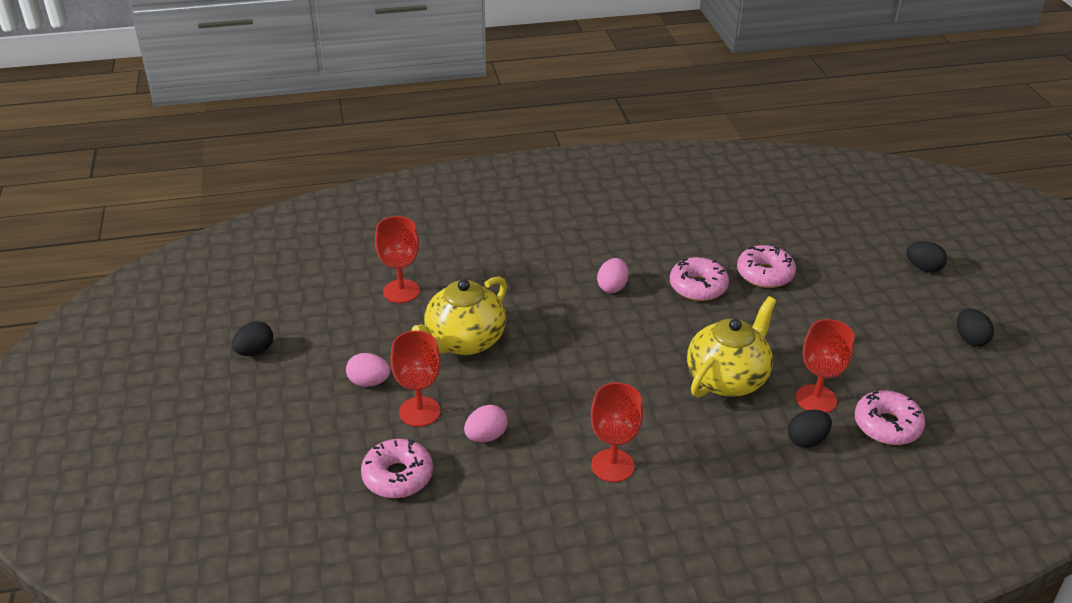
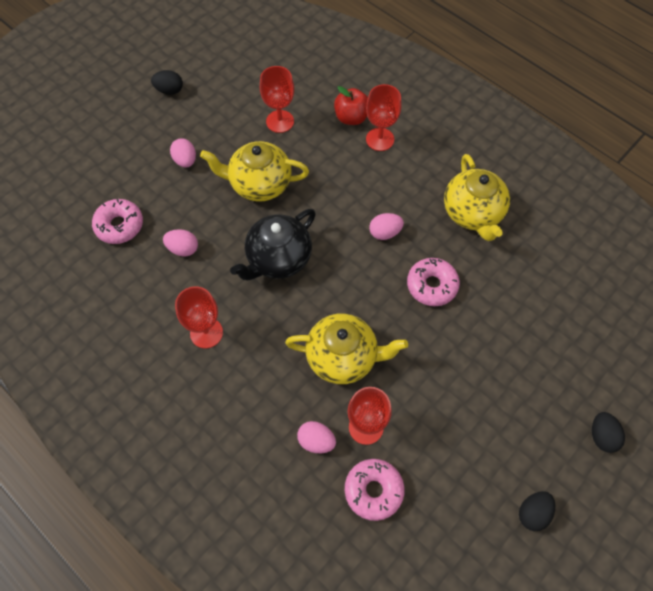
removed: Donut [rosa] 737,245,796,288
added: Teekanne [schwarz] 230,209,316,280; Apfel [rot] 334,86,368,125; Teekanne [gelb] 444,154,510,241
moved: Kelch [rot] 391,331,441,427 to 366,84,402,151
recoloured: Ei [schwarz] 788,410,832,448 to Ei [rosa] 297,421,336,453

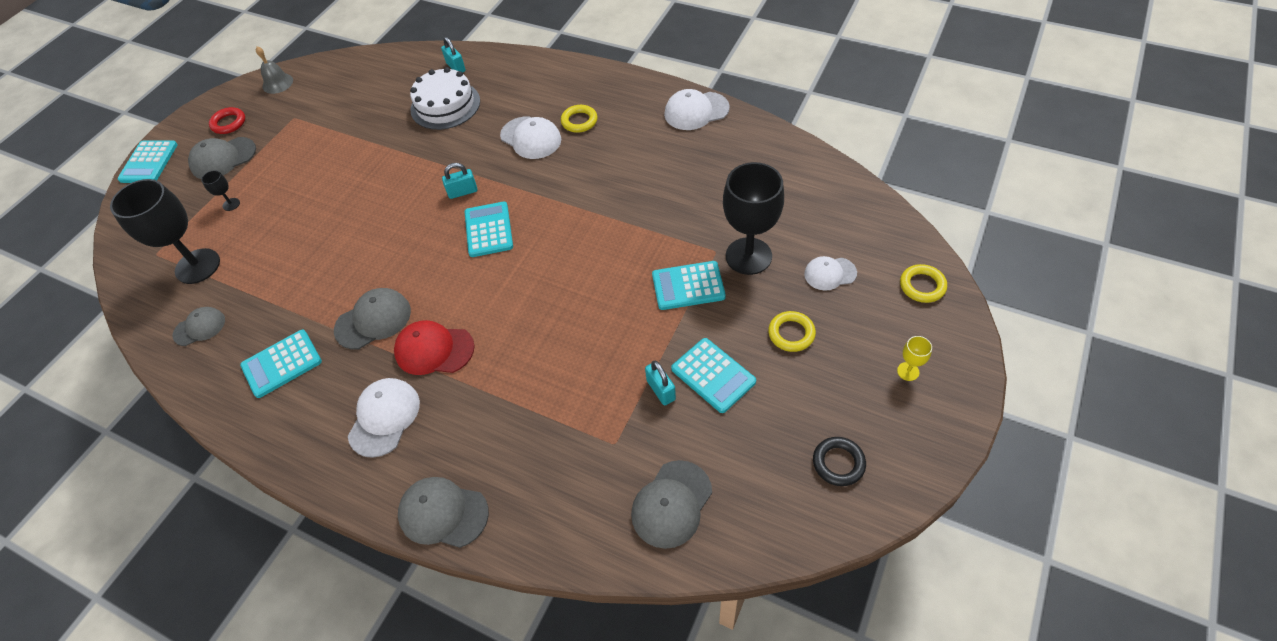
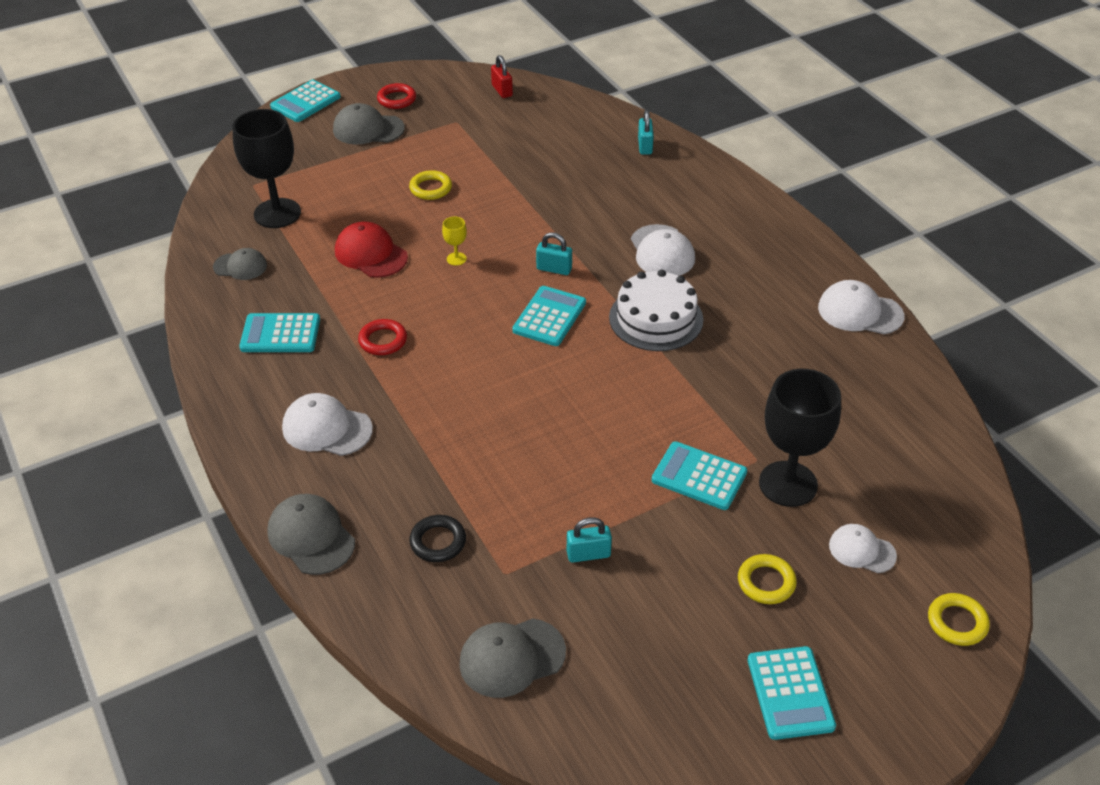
removed: Kelch [schwarz] 201,170,240,211; Glocke [grau] 256,47,293,94
added: Vorhängeschloss [rot] 491,55,513,98
moved: Kappe [rot] 394,320,474,375 to 335,221,408,278; Ring [gelb] 561,105,597,133 to 409,170,452,200; Ring [schwarz] 813,437,866,486 to 409,515,466,562; Kelch [gelb] 897,336,932,381 to 442,216,467,266; Kuchen [weiß] 410,67,480,130 to 609,269,703,351; Taschenrechner [türkis] 671,338,756,413 to 748,646,836,740
replaced: Kappe [grau] 334,288,411,349 to Ring [rot] 358,319,407,355
turned: Kappe [weiß] 348,378,420,458 = 282,393,373,456 120 degrees counterclockwise; Vorhängeschloss [türkis] 645,361,676,405 = 567,517,612,563 75 degrees clockwise

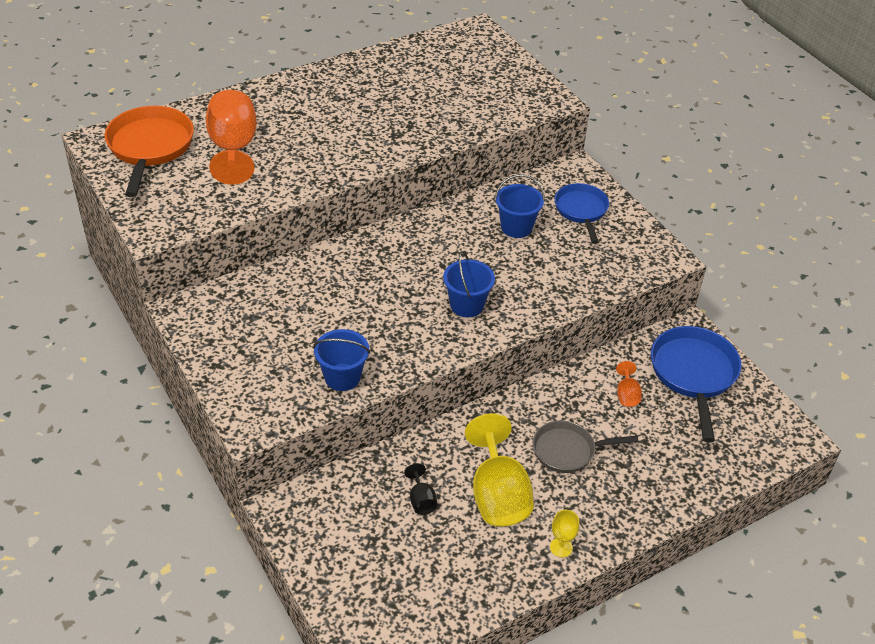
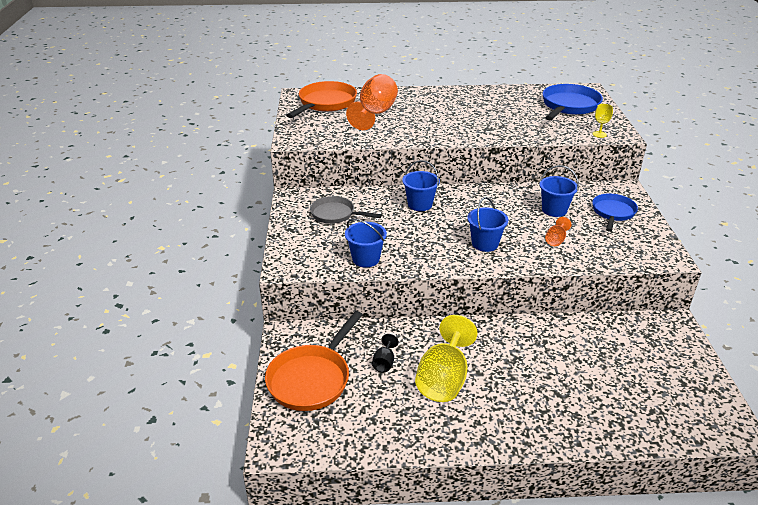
added: Pfanne [orange] 265,311,363,411; Eimer [blau] 402,160,440,211
moved: Pfanne [grau] 533,421,639,473 to 310,196,382,224; Pfanne [blau] 651,326,742,442 to 542,84,603,120; Kelch [orange] 616,361,642,407 to 545,217,571,246; Kelch [gelb] 550,510,579,557 to 592,104,613,138

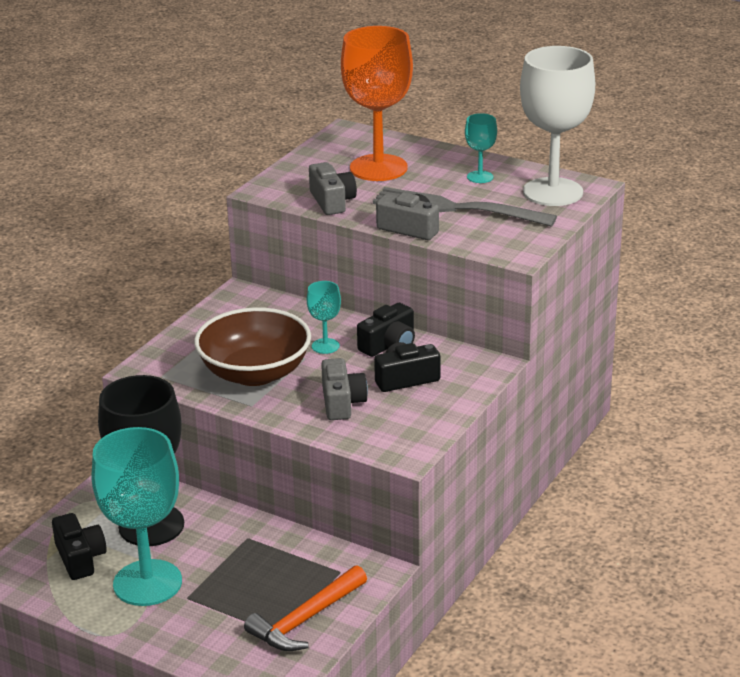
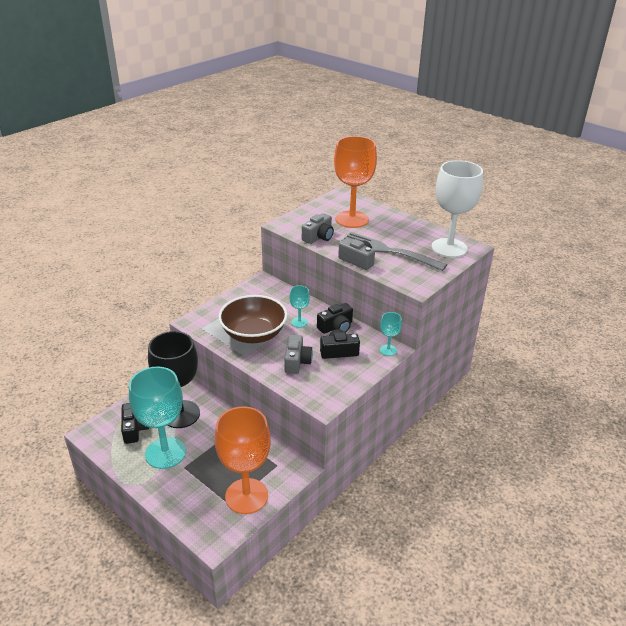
moved: Kelch [türkis] 465,113,497,183 to 380,312,402,356
replaced: Hammer [orange] 244,565,367,651 to Kelch [orange] 215,406,271,514
turned: Kamera [grau] 309,162,357,215 = 302,213,334,244 45 degrees clockwise

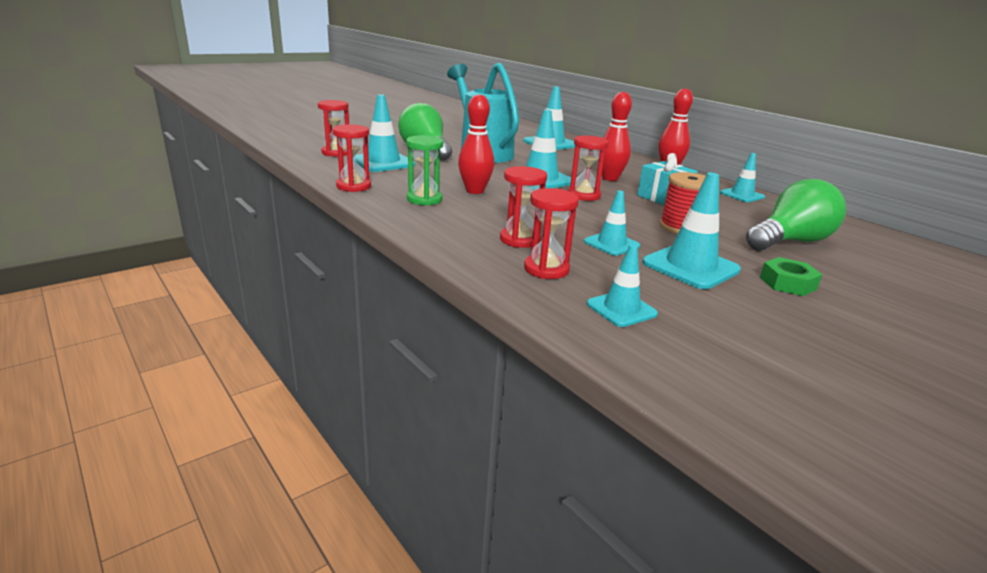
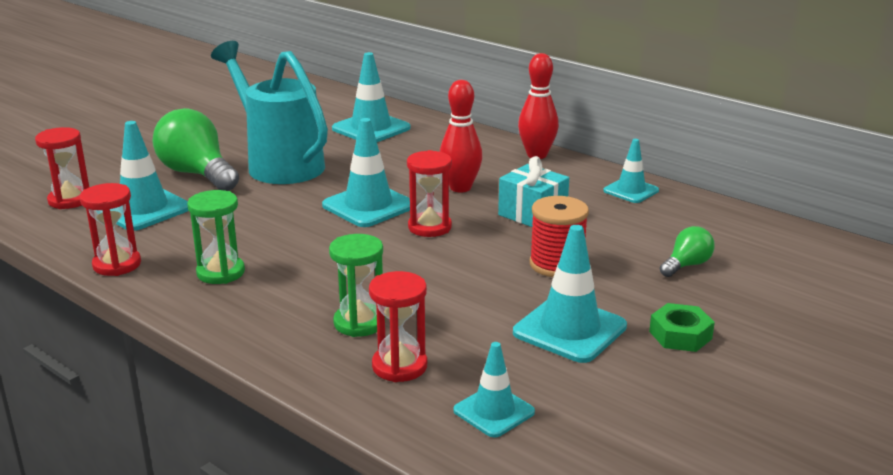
removed: Bowlingkegel [rot] 458,94,494,194; Leitkegel [türkis] 584,190,640,256
recoloured: Sanduhr [rot] 500,166,547,248 to Sanduhr [grün] 329,234,386,337
resized: Glühbirne [grün] 746,179,846,251 = 660,226,715,277 x0.51

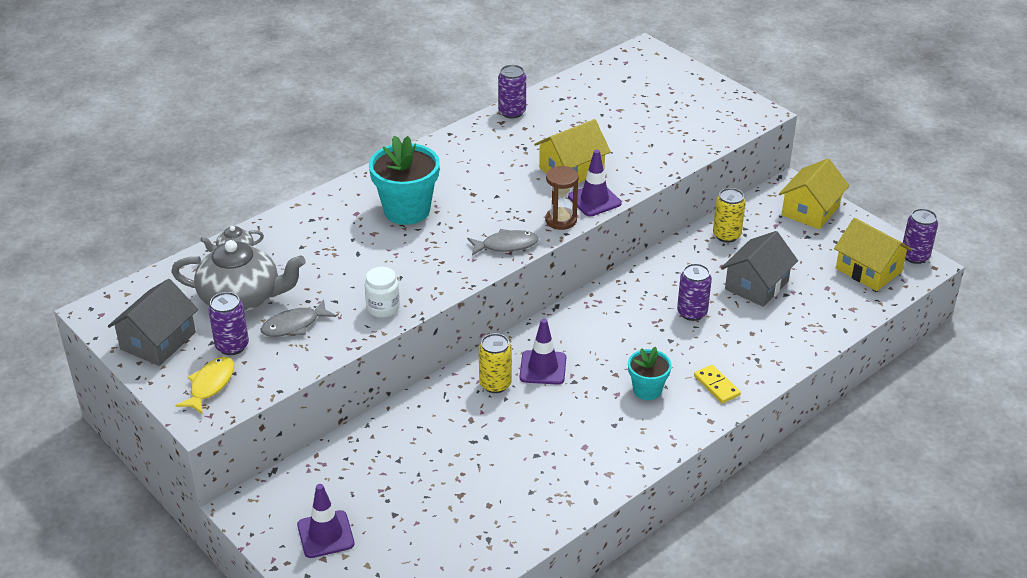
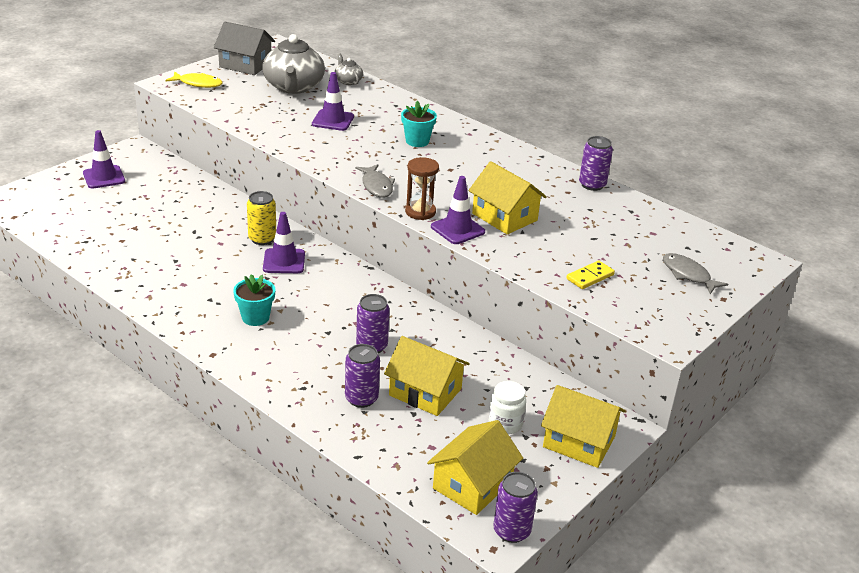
removed: Dose [gelb] 713,188,746,243
added: Leitkegel [lila] 312,72,354,131
moved: Dose [lila] 208,292,249,355 to 345,344,380,408; Einmachglas [weiß] 365,267,400,318 to 489,381,526,434; Dominostein [gelb] 694,365,741,404 to 567,261,615,289; Fisch [grau] 261,300,336,337 to 663,253,728,294
recoloured: Haus [grau] 721,231,798,307 to Haus [gelb] 384,336,470,416
resized: Blumentopf [türkis] 369,135,440,225 = 401,101,437,147 x0.58

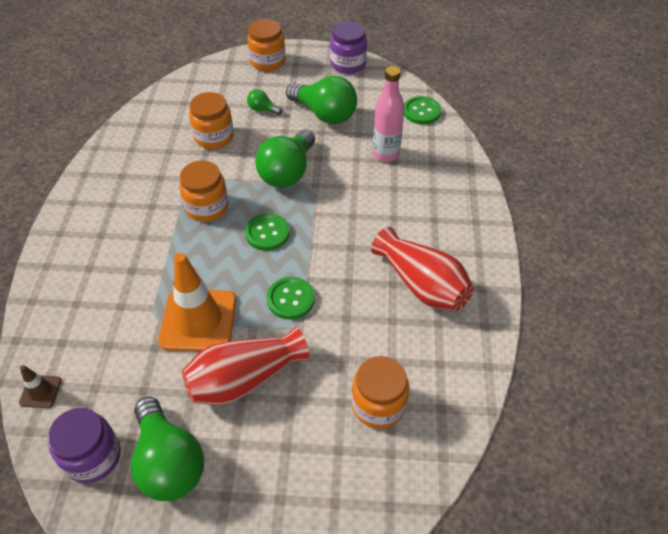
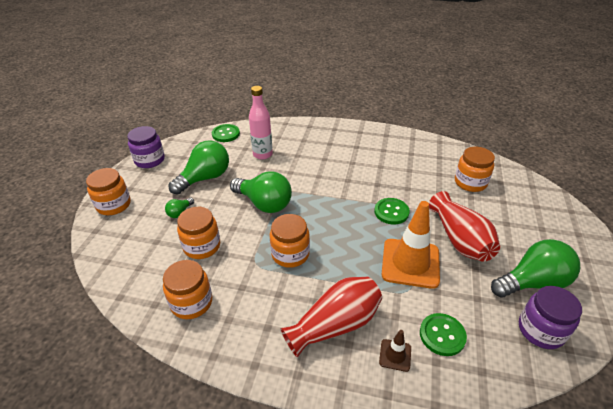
added: Einmachglas [orange] 163,260,212,319
moved: Vase [rot] 371,227,474,311 to 281,276,382,357; Leitkegel [braun] 19,365,62,408 to 379,330,411,372; Knopf [grün] 245,213,290,250 to 420,313,467,356

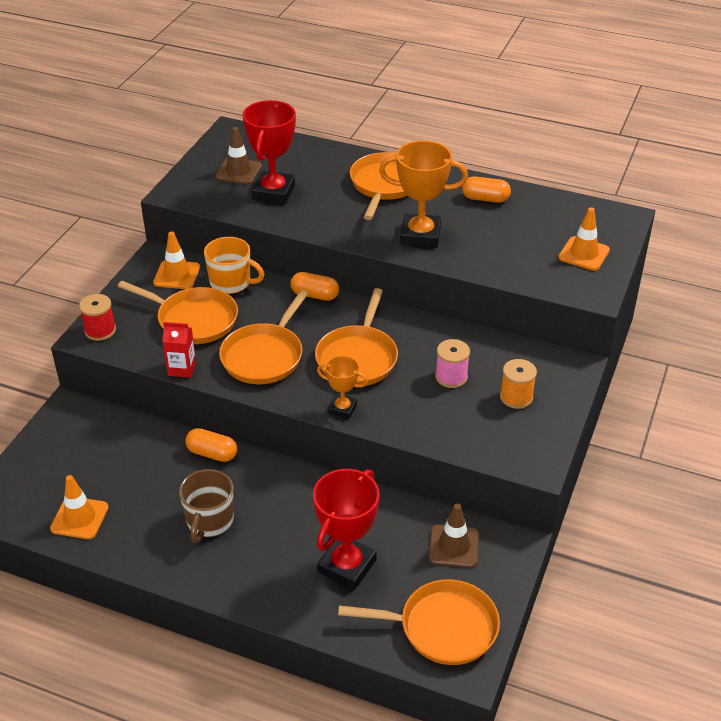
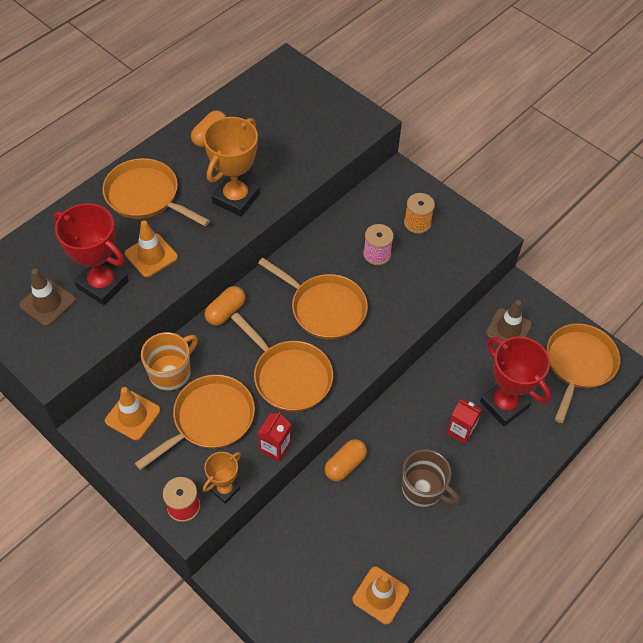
added: Getränkekarton [rot] 446,398,483,444
moved: Leitkegel [orange] 558,208,610,271 to 125,220,178,277; Pokal [orange] 317,356,368,419 to 203,452,241,504

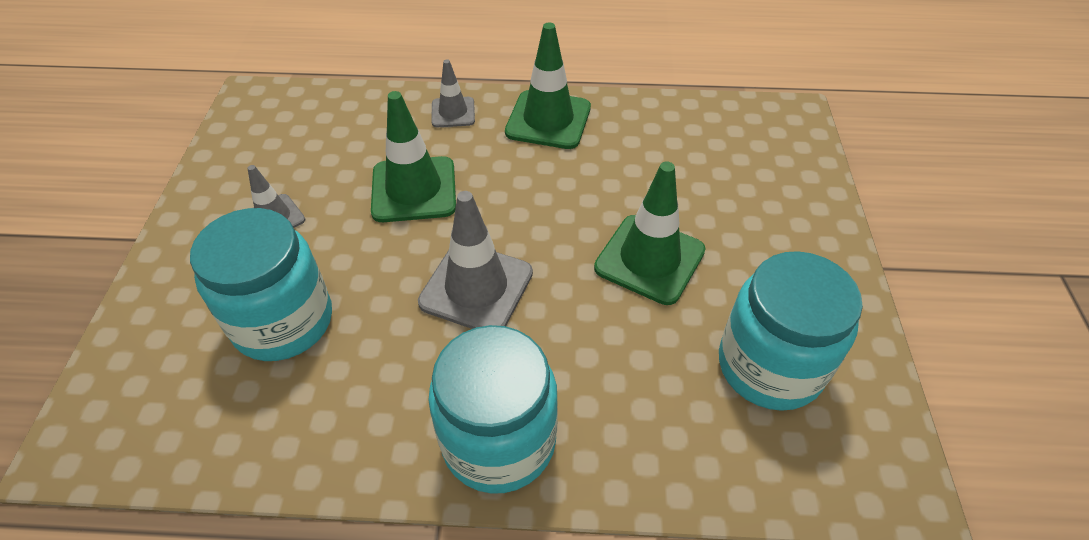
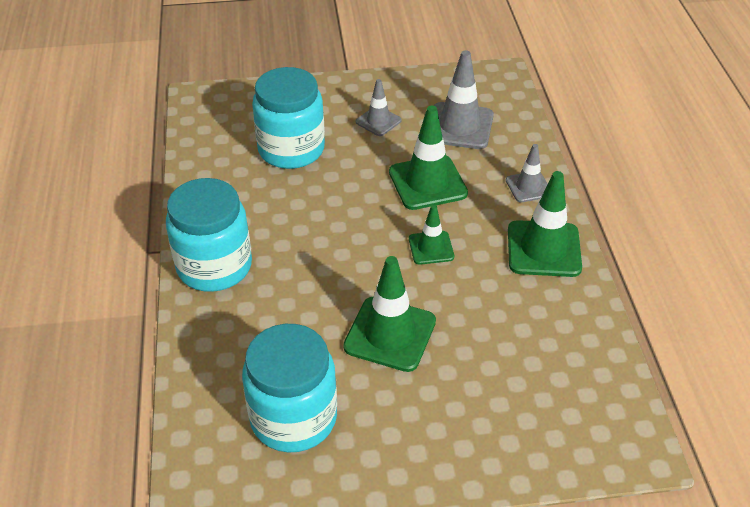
added: Leitkegel [grün] 409,205,454,265
moved: Leitkegel [grau] 418,191,533,329 to 434,50,494,149

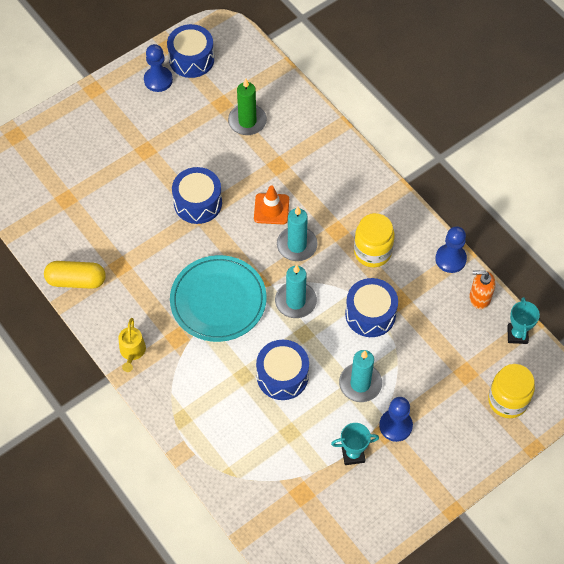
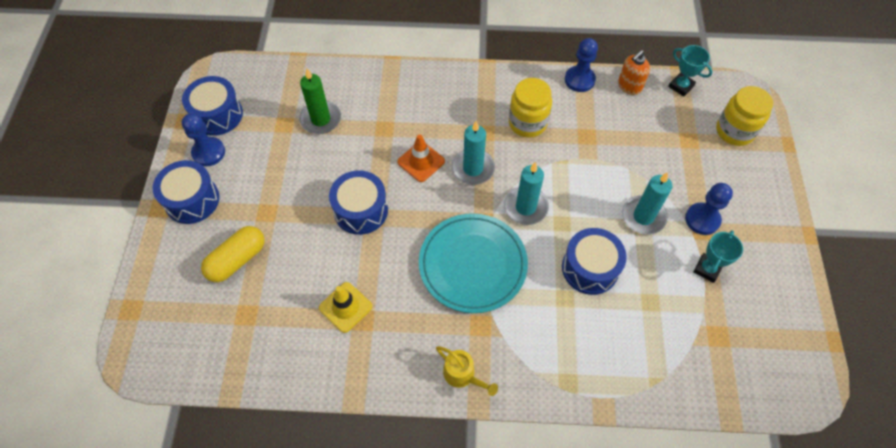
added: Leitkegel [gelb] 319,282,372,333
moved: Trommel [blau] 345,278,398,337 to 153,160,219,224; Kapsel [gelb] 44,261,106,289 to 201,226,265,282

